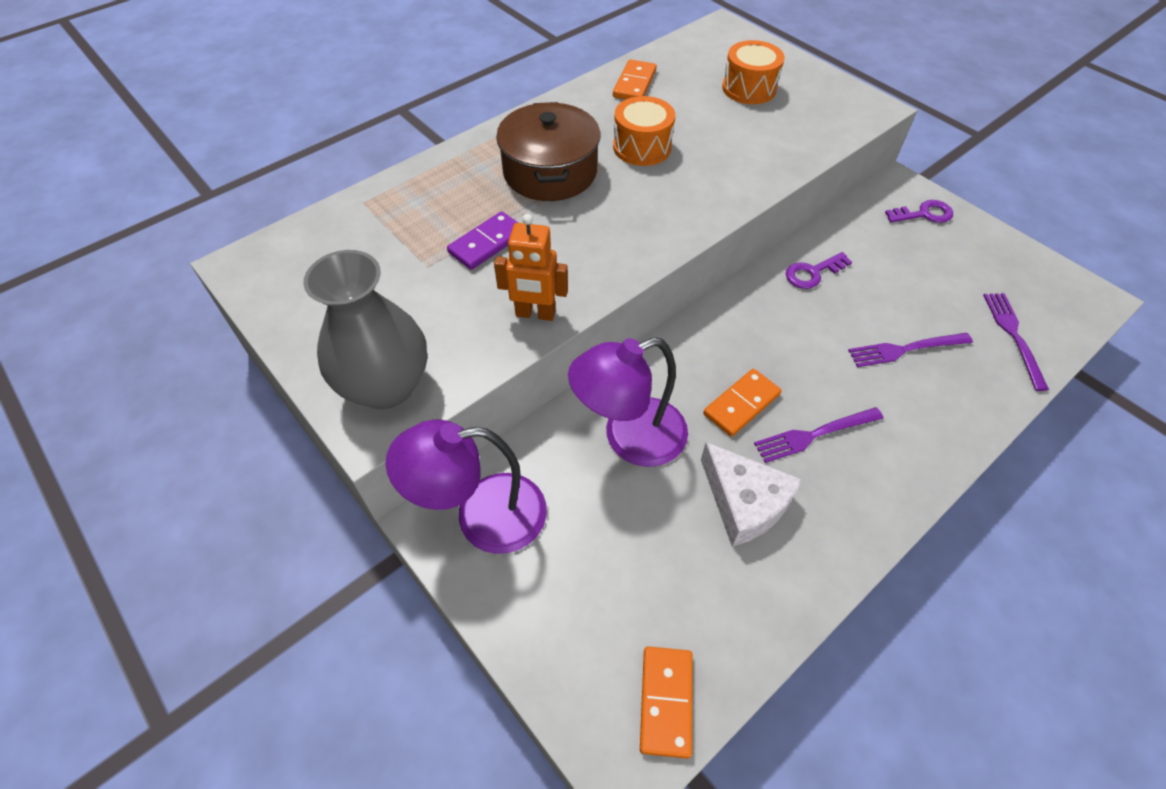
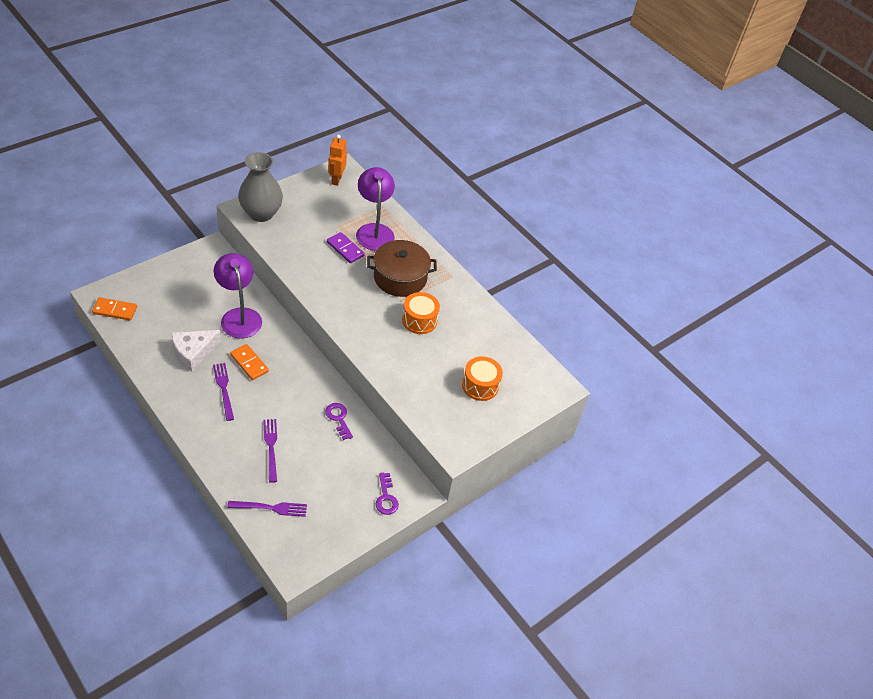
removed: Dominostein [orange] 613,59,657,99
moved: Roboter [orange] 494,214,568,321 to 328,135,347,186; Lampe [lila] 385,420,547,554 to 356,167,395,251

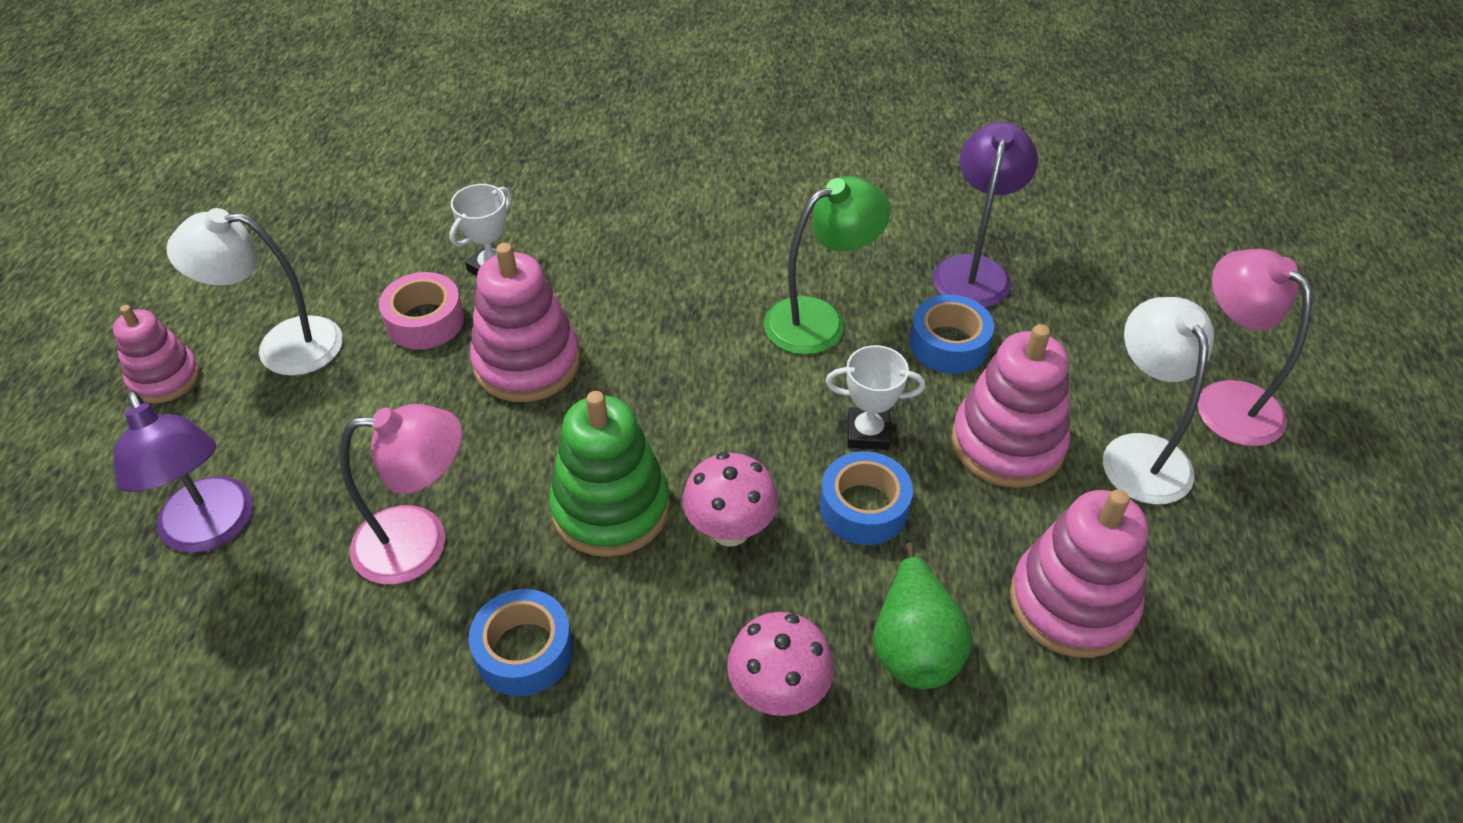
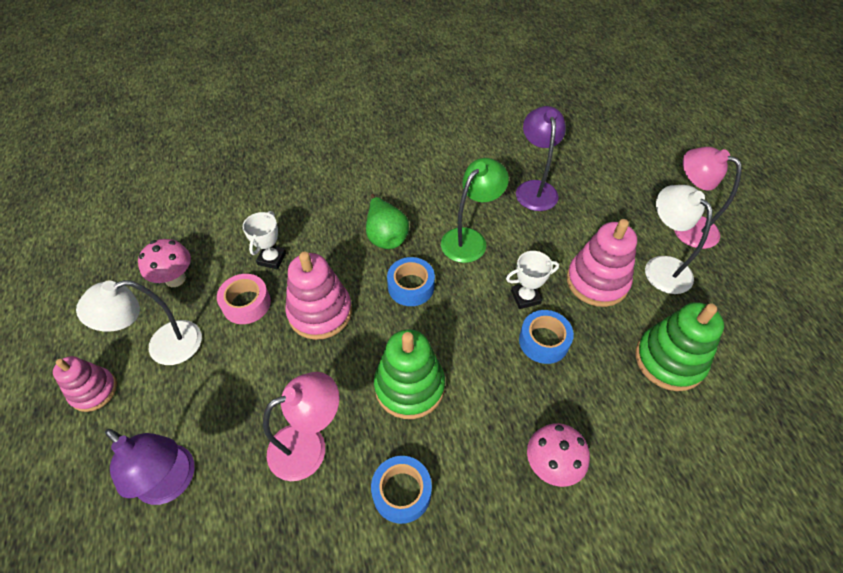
moved: Pilz [rosa] 682,452,778,547 to 138,239,191,287; Birne [grün] 873,542,973,689 to 366,194,409,249; Klebeband [blau] 909,294,994,374 to 387,257,435,306
recoloured: Stapelspielzeug [rosa] 1010,489,1149,658 to Stapelspielzeug [grün] 636,302,724,391

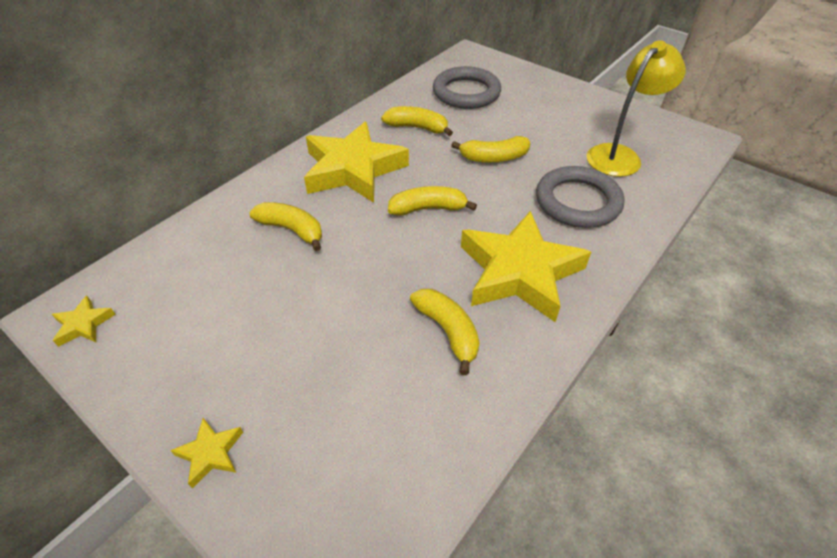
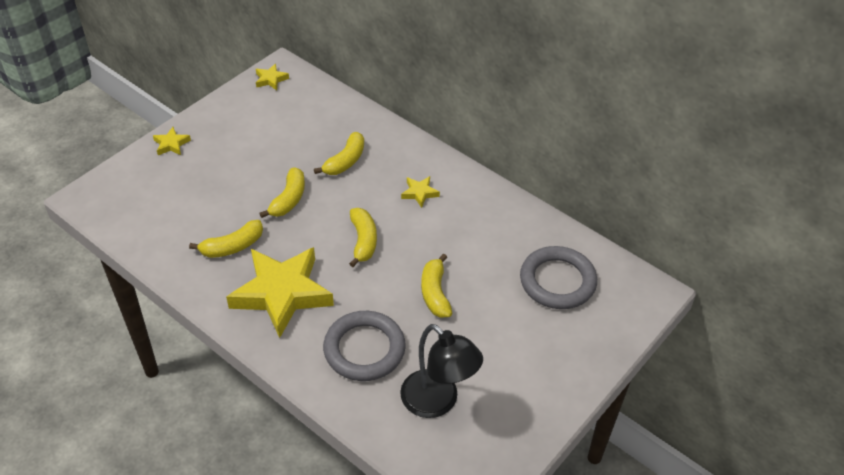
moved: Banane [gelb] 381,106,453,136 to 259,167,305,218
recoloured: Lampe [gelb] 587,40,686,177 to Lampe [schwarz] 400,324,483,418
resized: Stern [gelb] 304,122,409,203 = 401,176,440,208 x0.41

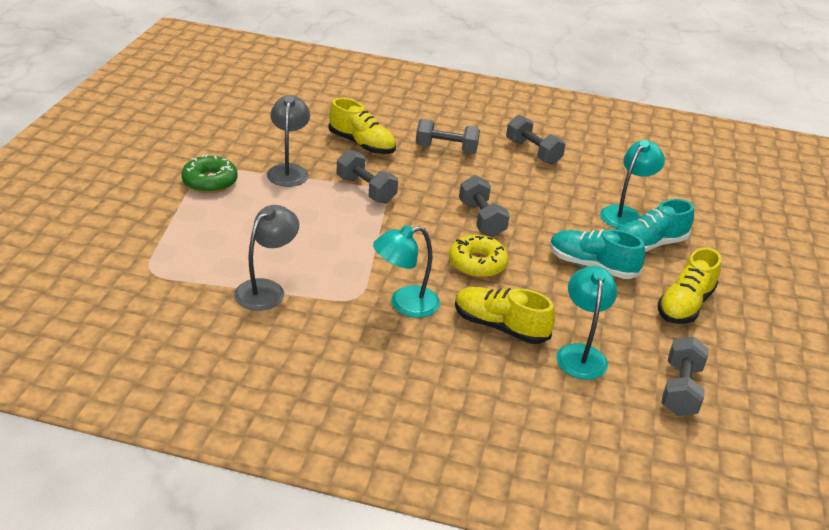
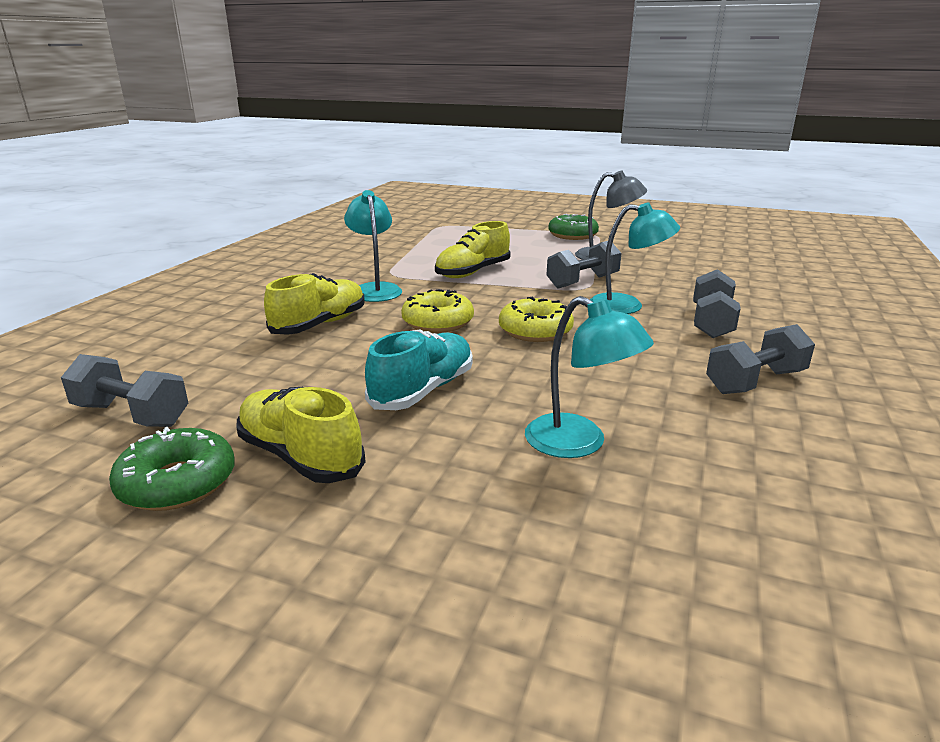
removed: Lampe [grau] 234,205,299,311; Schuh [türkis] 618,199,694,252
added: Donut [grün] 109,427,235,511
moved: Schuh [gelb] 328,98,396,154 to 435,221,511,278; Lampe [türkis] 556,266,617,380 to 590,202,680,314
replaced: Hantel [grau] 459,175,510,237 to Donut [gelb] 499,296,574,342

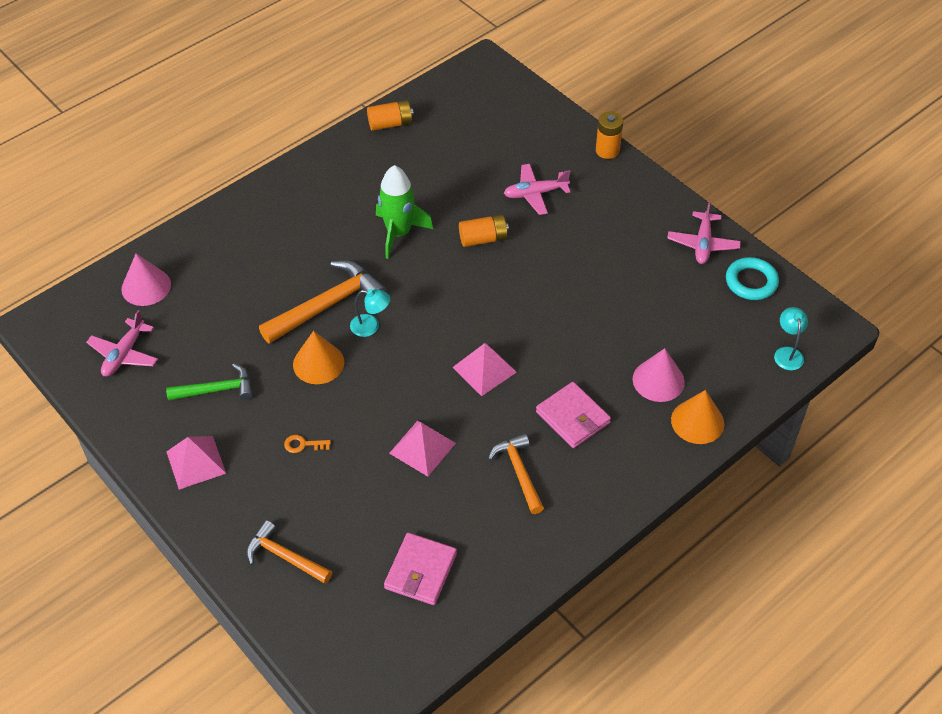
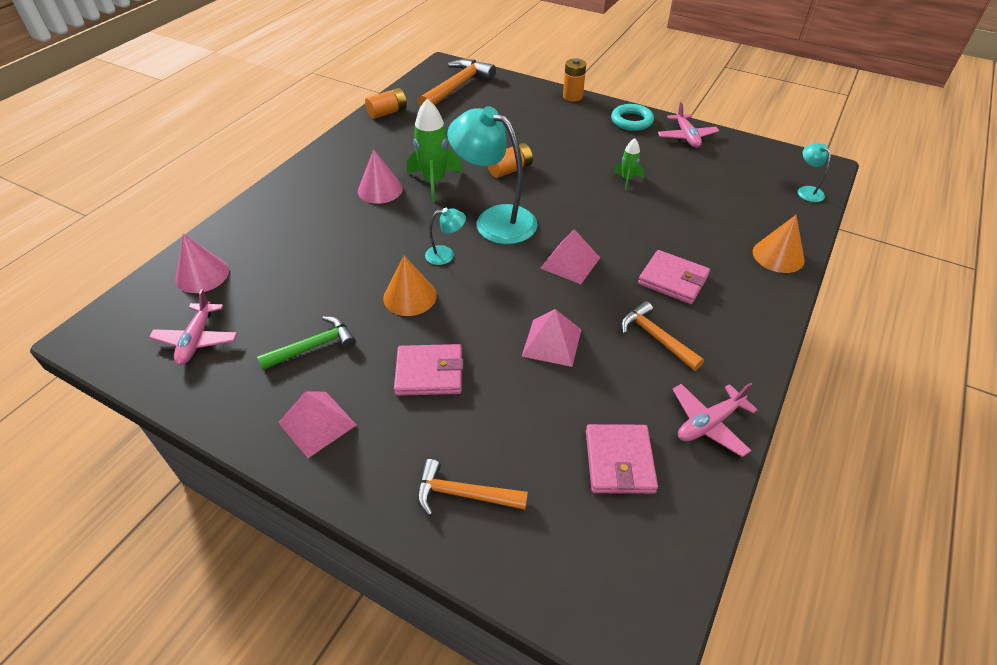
added: Lampe [türkis] 447,106,538,244; Rakete [grün] 613,138,644,190
moved: Kegel [rosa] 633,348,685,402 to 358,149,403,204; Hammer [orange] 259,260,387,344 to 418,59,496,107; Ring [türkis] 726,257,779,300 to 611,104,654,131; Flugzeug [rosa] 504,164,571,215 to 672,383,758,457
replaced: Schlüssel [orange] 284,435,331,453 to Geldbörse [rosa] 394,344,463,396

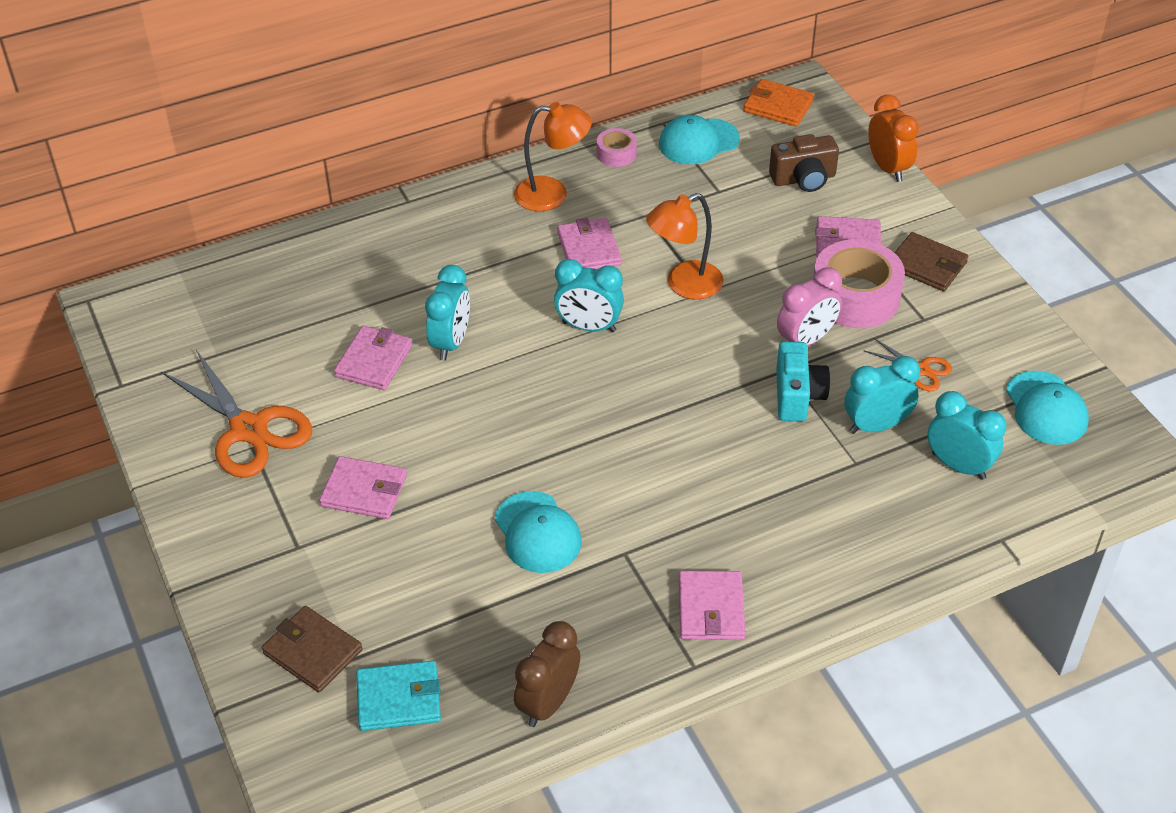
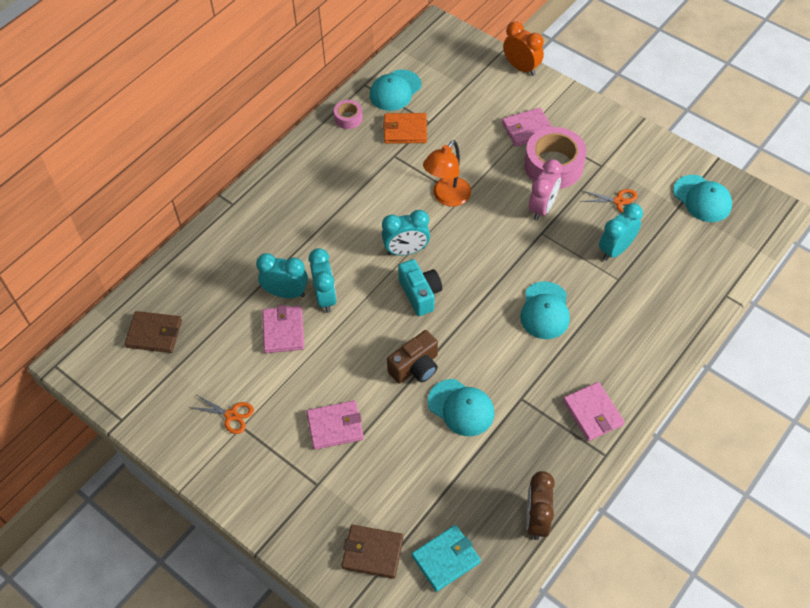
removed: Lampe [orange] 514,102,592,211; Geldbörse [rosa] 557,218,622,269
added: Kappe [türkis] 520,281,570,339
moved: Geldbörse [braun] 895,232,969,291 to 125,311,182,353; Wecker [türkis] 927,391,1006,480 to 256,253,308,298; Geldbörse [orange] 743,79,814,127 to 383,113,427,144; Kamera [braun] 769,134,839,192 to 387,330,438,384; Kamera [türkis] 776,341,830,422 to 398,259,442,316
resized: Schere [orange] 161,350,312,478 = 189,394,254,434 x0.49

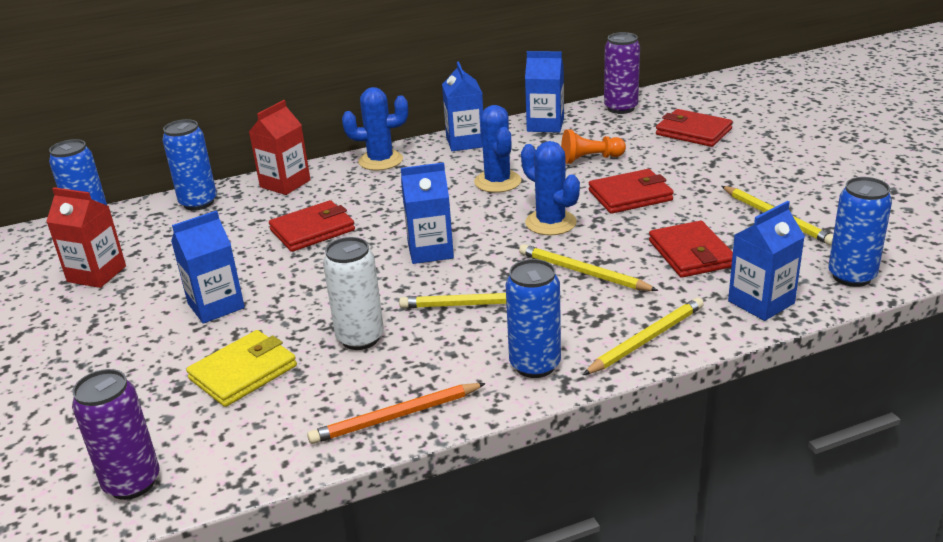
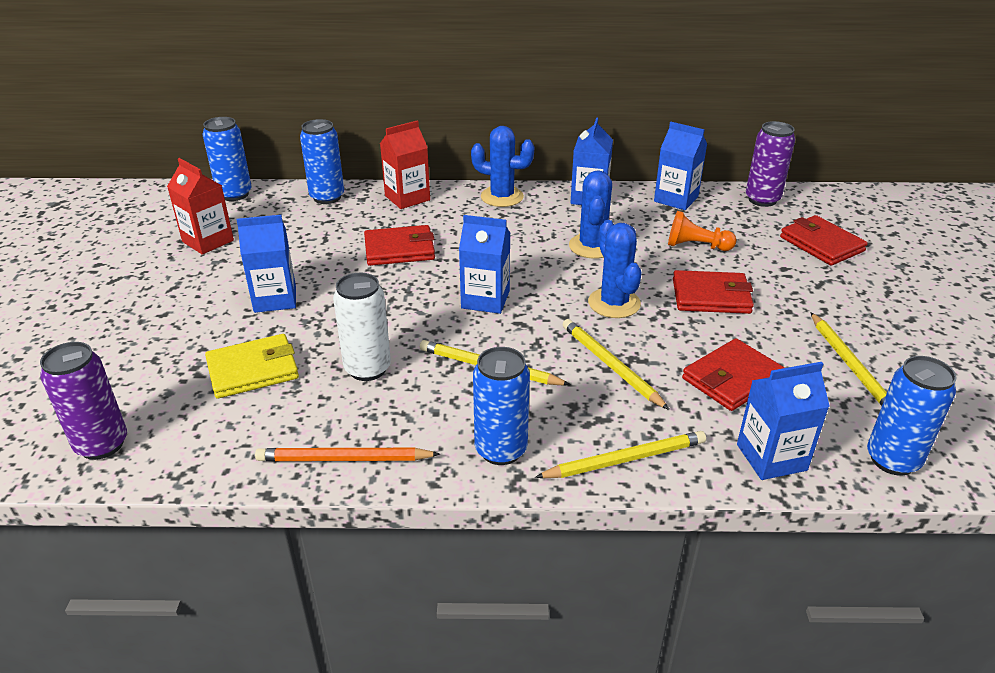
turned: Geldbörse [rot] 649,221,733,278 = 682,338,785,411 45 degrees clockwise

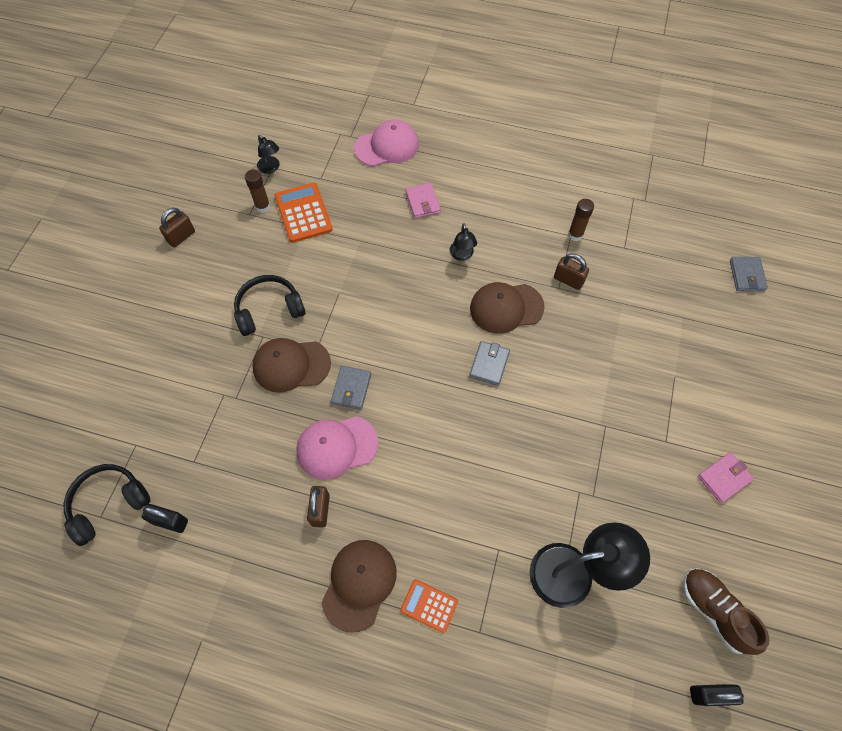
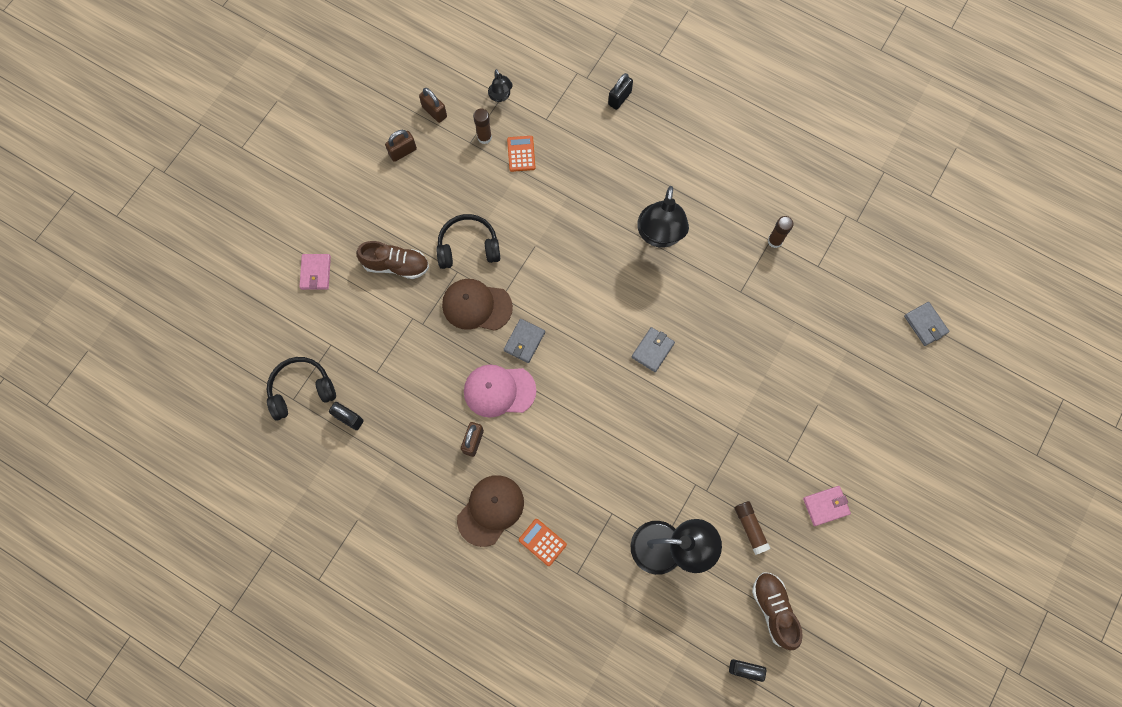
removed: Kappe [braun] 470,282,545,334
added: Schuh [braun] 357,241,429,279; Klebestift [braun] 735,501,771,555
moved: Geldbörse [rosa] 405,183,441,218 to 299,254,331,290; Vorhängeschloss [braun] 554,253,589,290 to 419,88,447,123
replaced: Kappe [rosa] 354,120,419,166 to Vorhängeschloss [schwarz] 608,73,633,110
turned: Geldbörse [grau] 730,257,768,291 = 904,302,949,346 45 degrees counterclockwise
resized: Taschenrechner [orange] 275,183,333,243 = 507,136,535,172 x0.60; Lampe [schwarz] 450,223,477,261 = 637,186,689,248 x2.06

